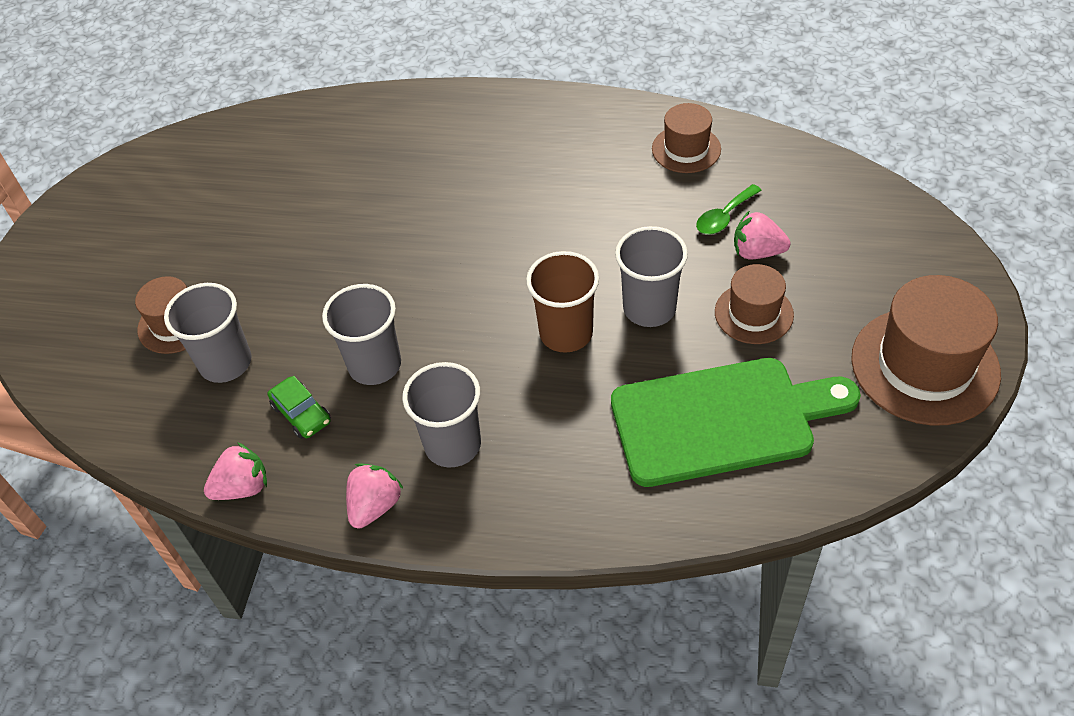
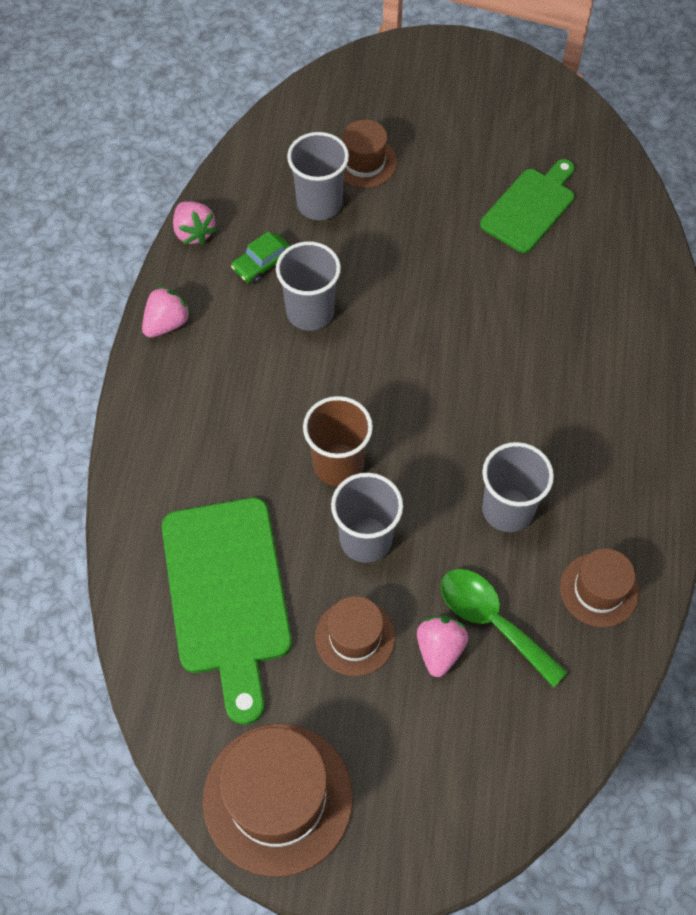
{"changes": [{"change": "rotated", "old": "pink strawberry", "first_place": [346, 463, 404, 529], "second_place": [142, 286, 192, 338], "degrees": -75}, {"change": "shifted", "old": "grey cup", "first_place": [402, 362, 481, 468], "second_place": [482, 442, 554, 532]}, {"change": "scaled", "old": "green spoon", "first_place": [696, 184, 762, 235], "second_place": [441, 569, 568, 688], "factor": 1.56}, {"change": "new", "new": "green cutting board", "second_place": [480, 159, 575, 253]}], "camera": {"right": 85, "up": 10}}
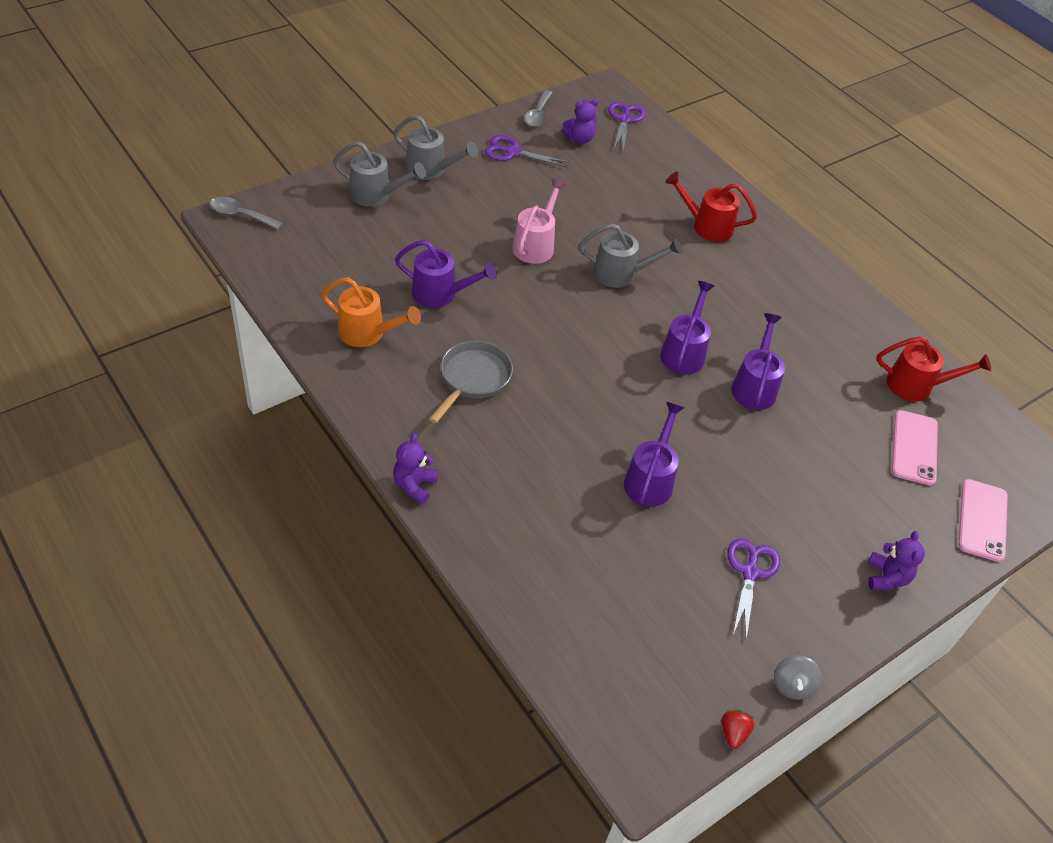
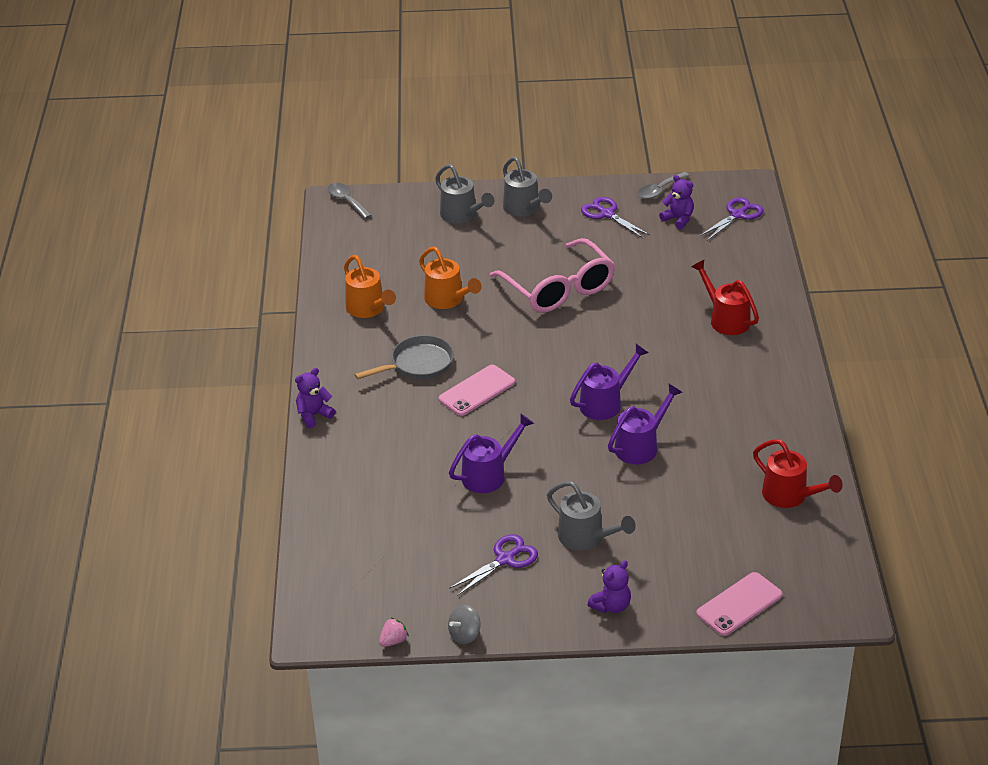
{"changes": [{"change": "repainted", "old": "purple watering can", "new": "orange watering can", "first_place": [395, 240, 497, 307], "second_place": [419, 247, 482, 309]}, {"change": "swapped", "old": "pink watering can", "new": "pink glasses", "first_place": [512, 178, 567, 264], "second_place": [490, 238, 615, 313]}, {"change": "rotated", "old": "purple teddy bear", "first_place": [561, 99, 599, 144], "second_place": [659, 175, 694, 230], "degrees": -150}, {"change": "shifted", "old": "grey watering can", "first_place": [579, 223, 682, 288], "second_place": [547, 481, 635, 550]}, {"change": "repainted", "old": "red strawberry", "new": "pink strawberry", "first_place": [722, 709, 754, 749], "second_place": [379, 617, 409, 647]}, {"change": "shifted", "old": "pink phone", "first_place": [892, 410, 938, 485], "second_place": [439, 365, 515, 416]}], "camera": {"right": 40, "up": -10}}
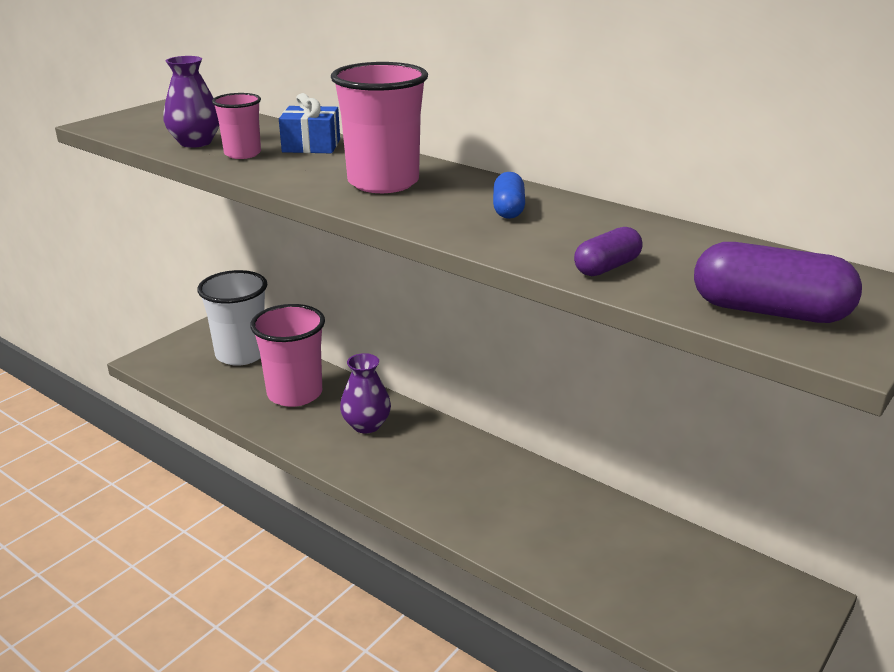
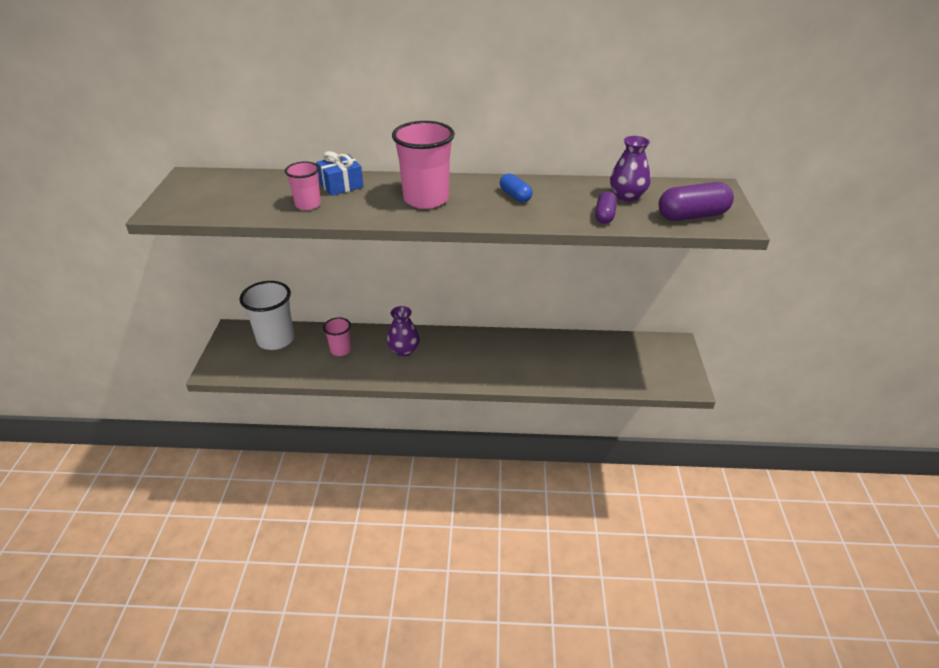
{"changes": [{"change": "shifted", "old": "purple vase", "first_place": [164, 56, 219, 148], "second_place": [610, 136, 651, 202]}, {"change": "scaled", "old": "pink cup", "first_place": [250, 304, 325, 407], "second_place": [323, 317, 351, 356], "factor": 0.55}], "camera": {"right": -35, "up": 10}}
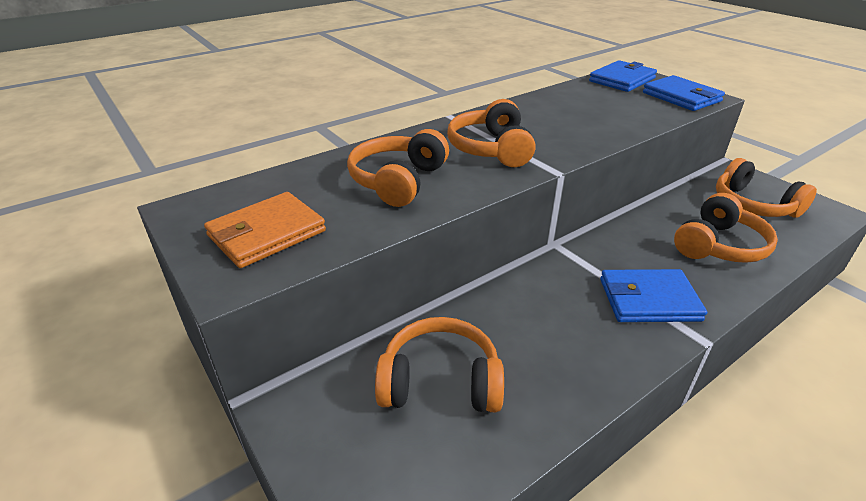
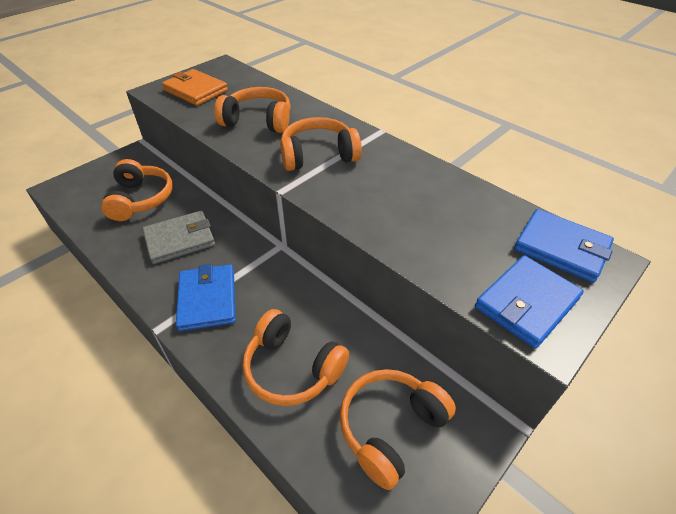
{"changes": [{"change": "new", "new": "grey wallet", "second_place": [142, 211, 215, 264]}], "camera": {"right": 80, "up": 10}}
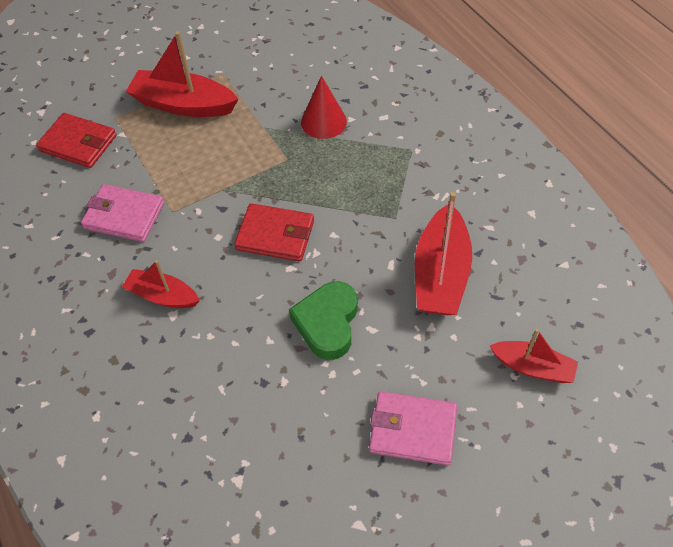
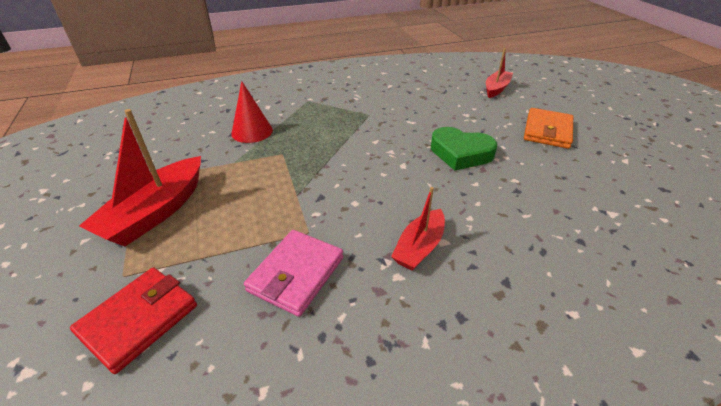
{"changes": [{"change": "gone", "old": "red wallet", "first_place": [234, 203, 314, 262]}, {"change": "repainted", "old": "pink wallet", "new": "orange wallet", "first_place": [369, 391, 457, 466], "second_place": [524, 108, 573, 149]}, {"change": "gone", "old": "red boat", "first_place": [415, 192, 472, 315]}], "camera": {"right": -80, "up": -15}}
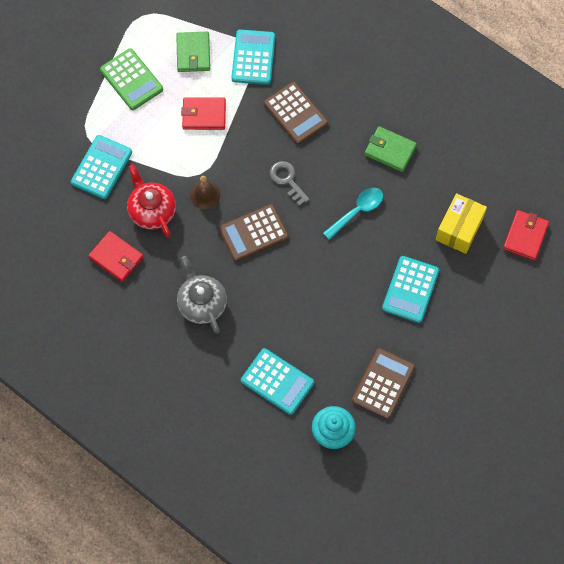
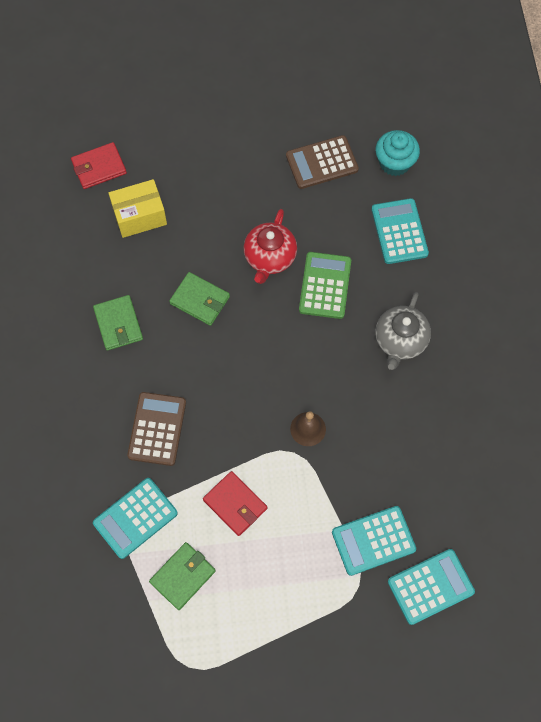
{"changes": [{"change": "gone", "old": "red wallet", "first_place": [88, 231, 144, 282]}, {"change": "shifted", "old": "green calculator", "first_place": [100, 48, 163, 110], "second_place": [299, 252, 351, 319]}, {"change": "shifted", "old": "red teapot", "first_place": [127, 164, 176, 238], "second_place": [244, 209, 297, 284]}, {"change": "gone", "old": "brown calculator", "first_place": [219, 204, 289, 262]}, {"change": "gone", "old": "grey key", "first_place": [270, 161, 310, 206]}, {"change": "swapped", "old": "turquoise spoon", "new": "green wallet", "first_place": [323, 188, 383, 240], "second_place": [169, 272, 230, 326]}, {"change": "shifted", "old": "turquoise calculator", "first_place": [382, 256, 439, 323], "second_place": [388, 549, 475, 625]}], "camera": {"right": -135, "up": 0}}
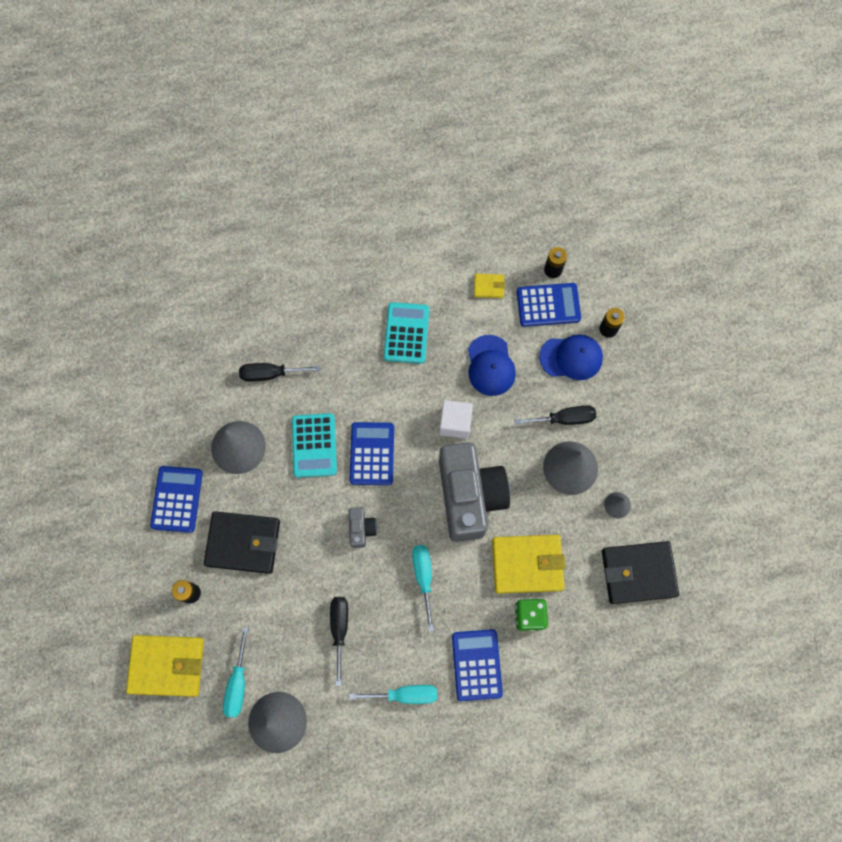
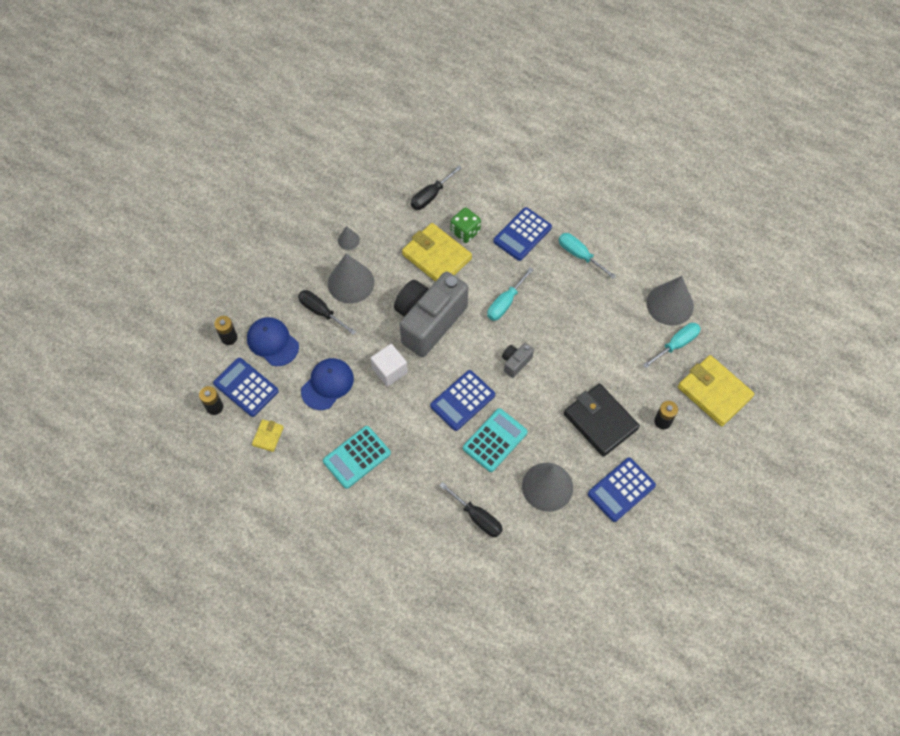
{"changes": [{"change": "shifted", "old": "black screwdriver", "first_place": [330, 597, 348, 686], "second_place": [411, 165, 462, 210]}, {"change": "rotated", "old": "yellow wallet", "first_place": [474, 274, 505, 298], "second_place": [252, 419, 284, 452], "degrees": 60}, {"change": "gone", "old": "black wallet", "first_place": [602, 541, 679, 604]}], "camera": {"right": -135, "up": -10}}
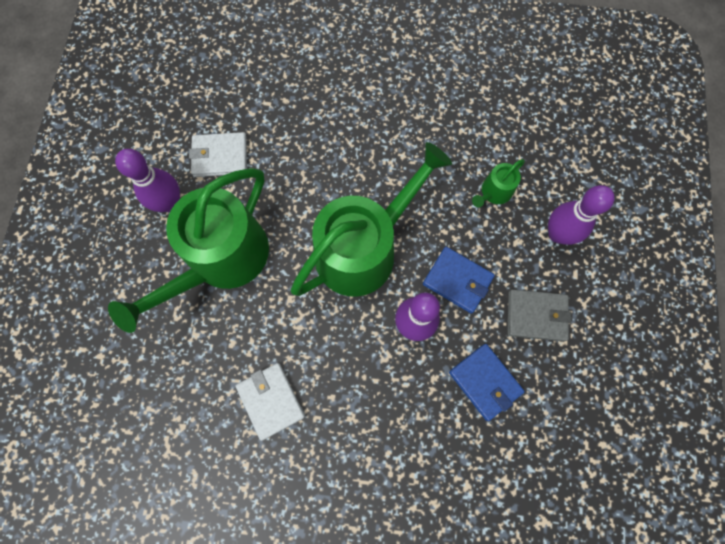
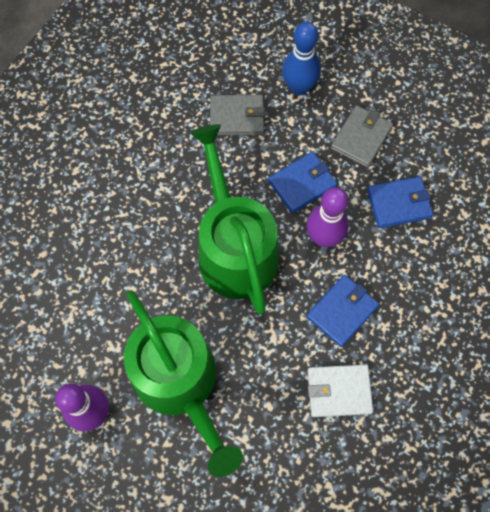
{"changes": [{"change": "gone", "old": "white wallet", "first_place": [189, 132, 247, 177]}, {"change": "swapped", "old": "green watering can", "new": "grey wallet", "first_place": [472, 159, 525, 207], "second_place": [210, 95, 265, 136]}, {"change": "repainted", "old": "purple bowling pin", "new": "blue bowling pin", "first_place": [548, 185, 615, 245], "second_place": [282, 22, 321, 95]}, {"change": "new", "new": "blue wallet", "second_place": [306, 275, 379, 347]}], "camera": {"right": -65, "up": -5}}
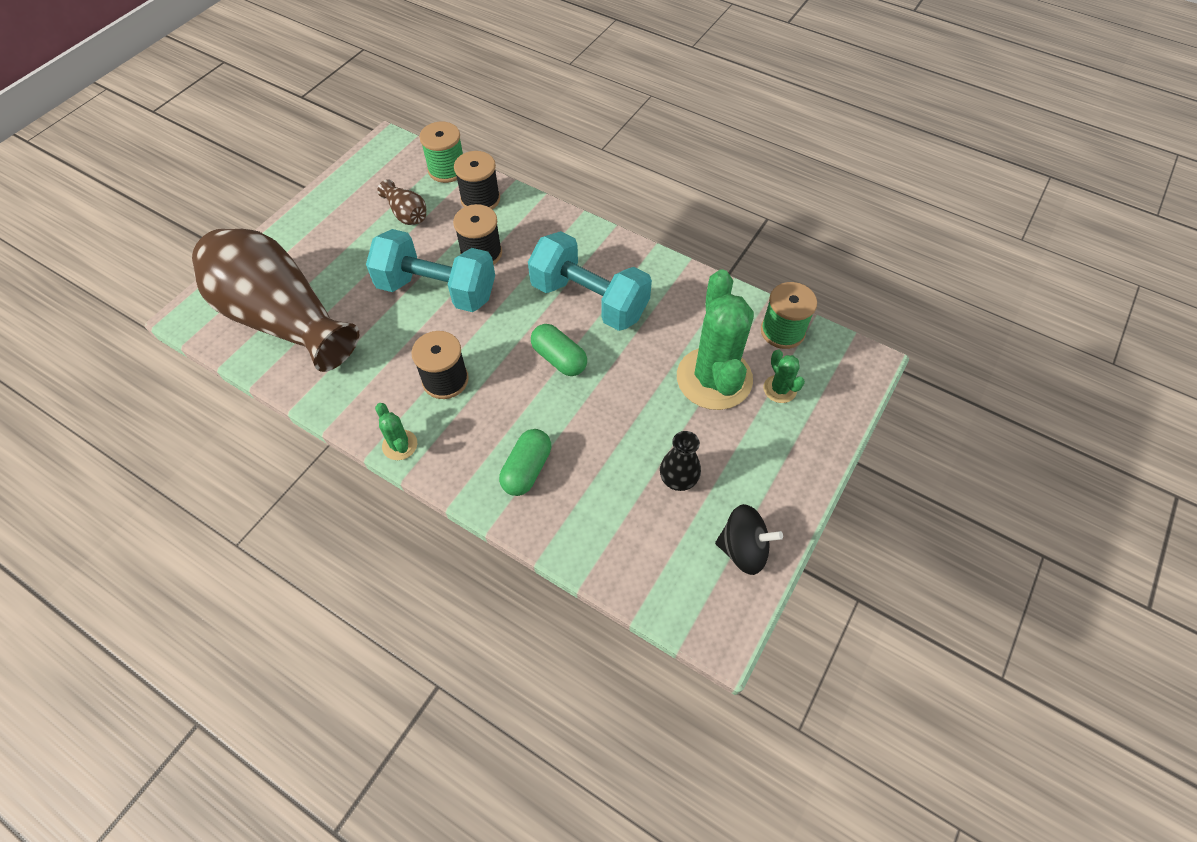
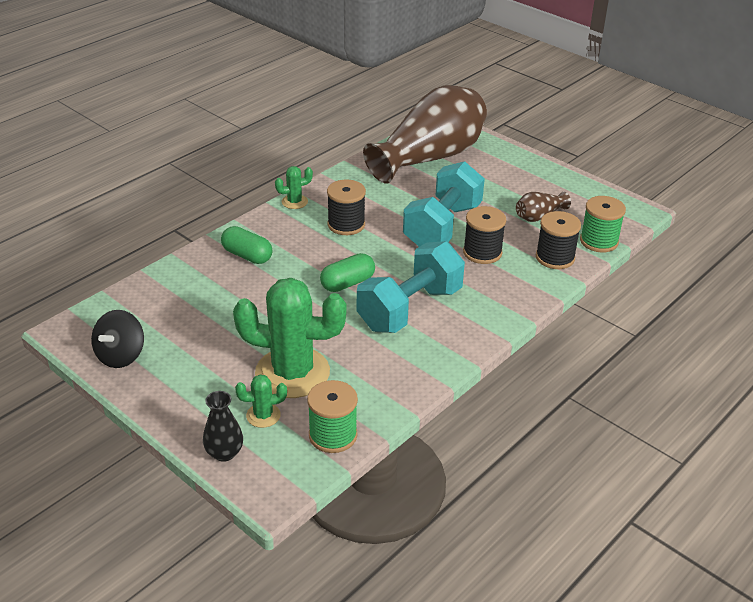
{"changes": [{"change": "shifted", "old": "black vase", "first_place": [660, 431, 701, 491], "second_place": [203, 391, 243, 462]}], "camera": {"right": 100, "up": -20}}
